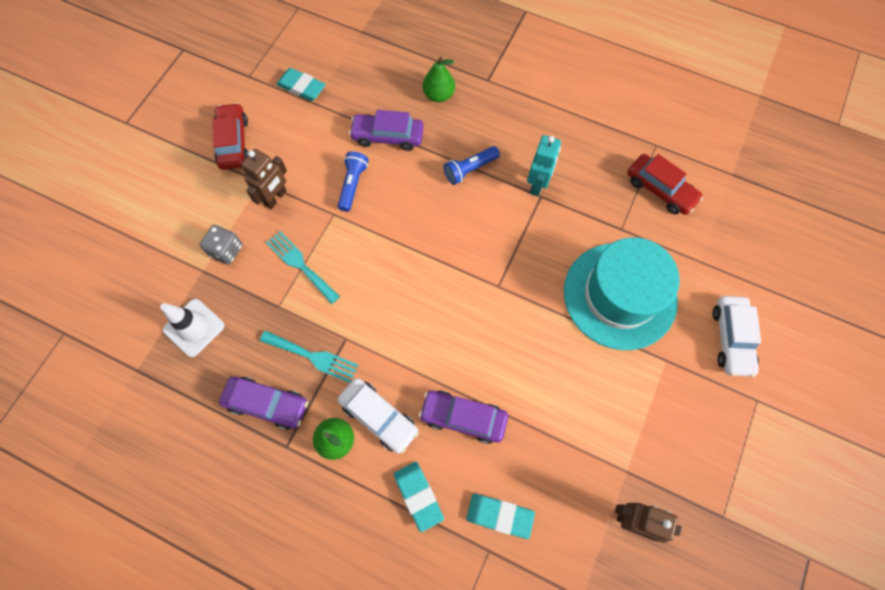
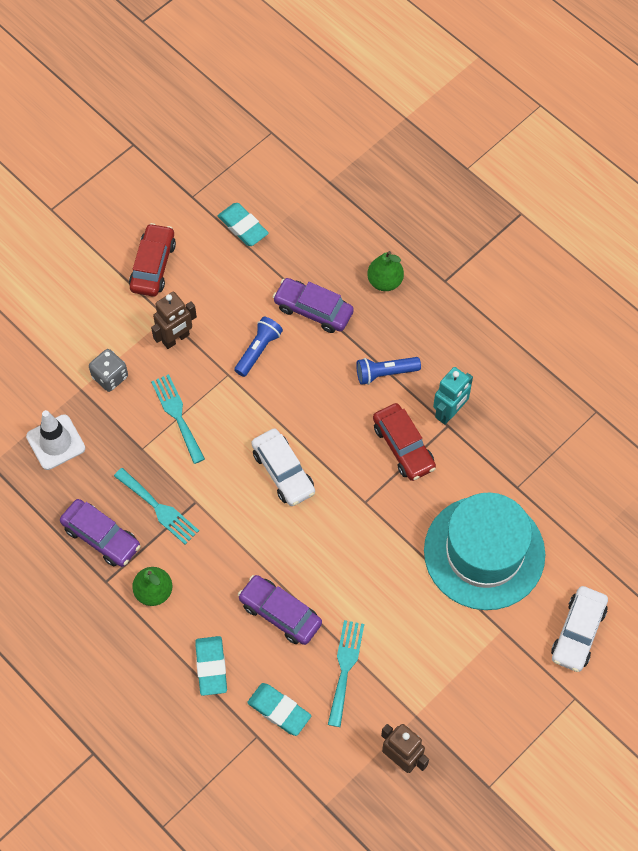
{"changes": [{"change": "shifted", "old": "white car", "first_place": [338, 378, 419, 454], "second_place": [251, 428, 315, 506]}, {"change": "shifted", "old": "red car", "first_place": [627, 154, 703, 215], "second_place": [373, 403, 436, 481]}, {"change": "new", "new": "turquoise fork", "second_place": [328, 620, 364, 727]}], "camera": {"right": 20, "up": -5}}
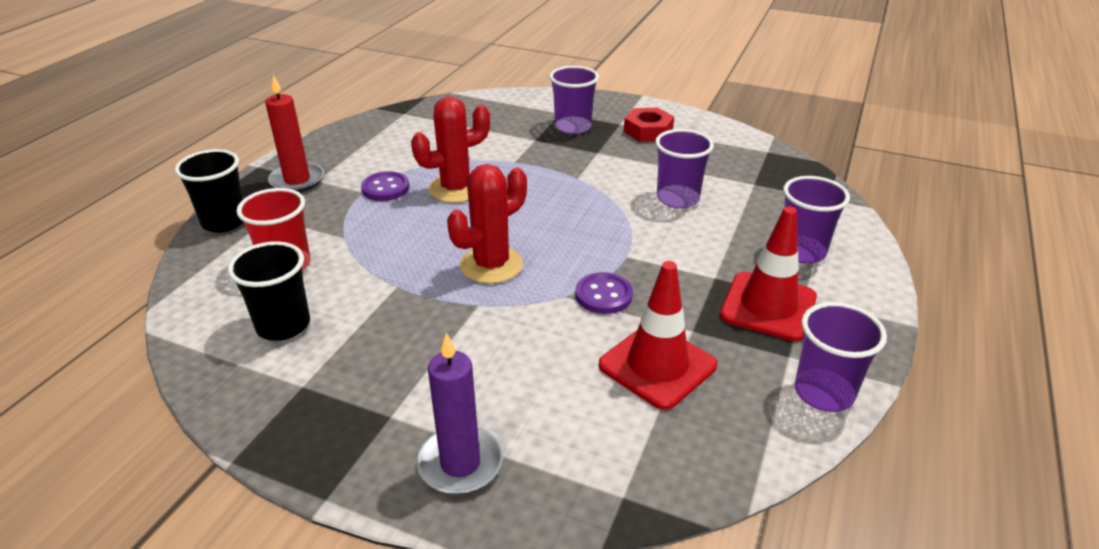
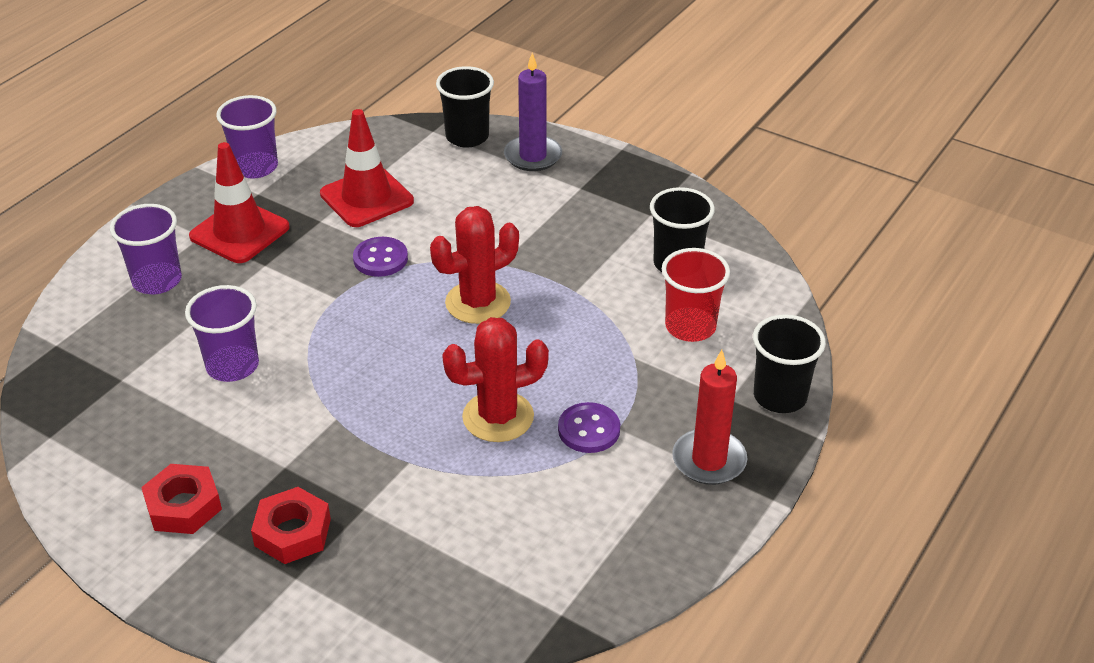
{"changes": [{"change": "swapped", "old": "purple cup", "new": "red nut", "first_place": [549, 66, 599, 134], "second_place": [251, 487, 331, 564]}, {"change": "new", "new": "black cup", "second_place": [436, 66, 494, 148]}], "camera": {"right": -170, "up": 5}}
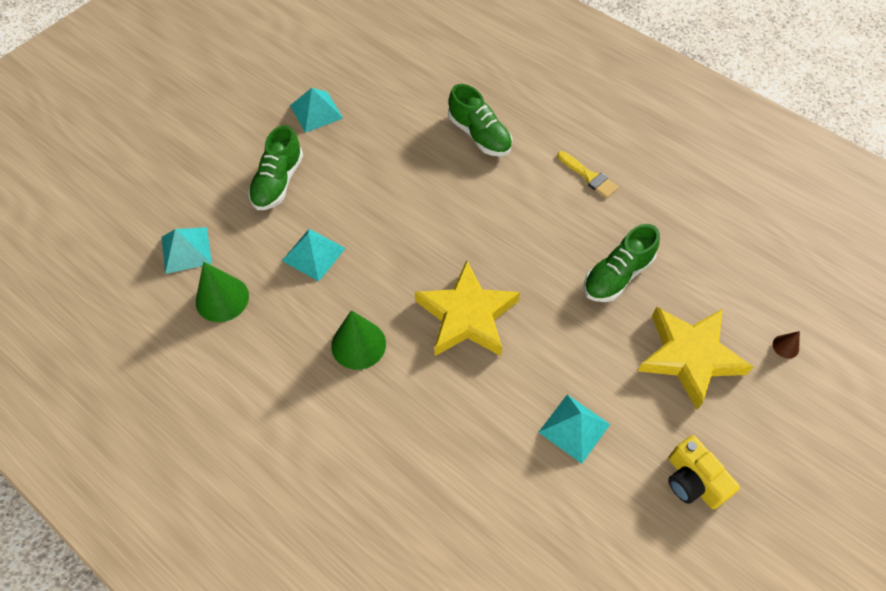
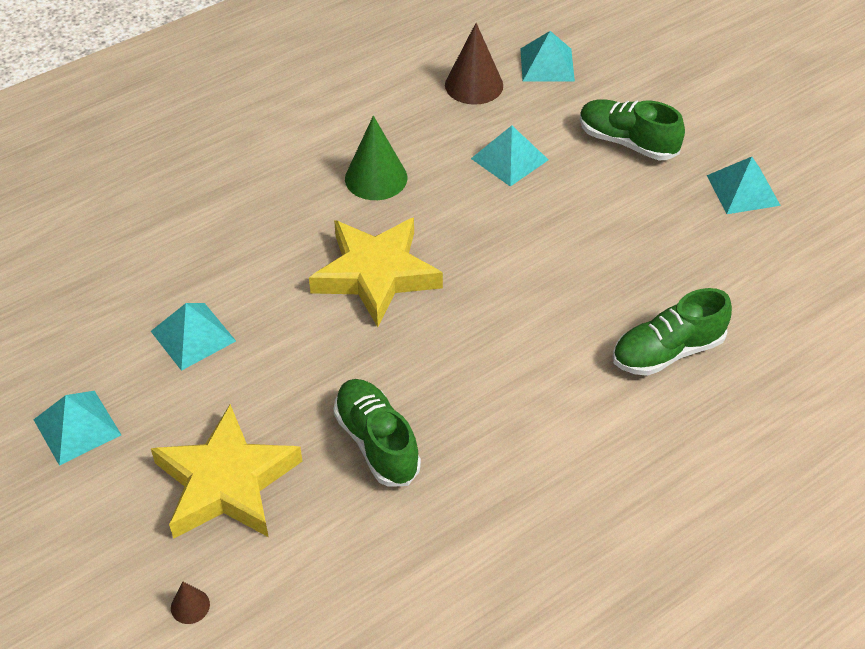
{"changes": [{"change": "repainted", "old": "green cone", "new": "brown cone", "first_place": [196, 262, 249, 322], "second_place": [445, 23, 503, 105]}, {"change": "gone", "old": "yellow brush", "first_place": [557, 151, 619, 198]}, {"change": "swapped", "old": "yellow camera", "new": "turquoise pyramid", "first_place": [668, 435, 740, 509], "second_place": [33, 391, 121, 466]}], "camera": {"right": 105, "up": -10}}
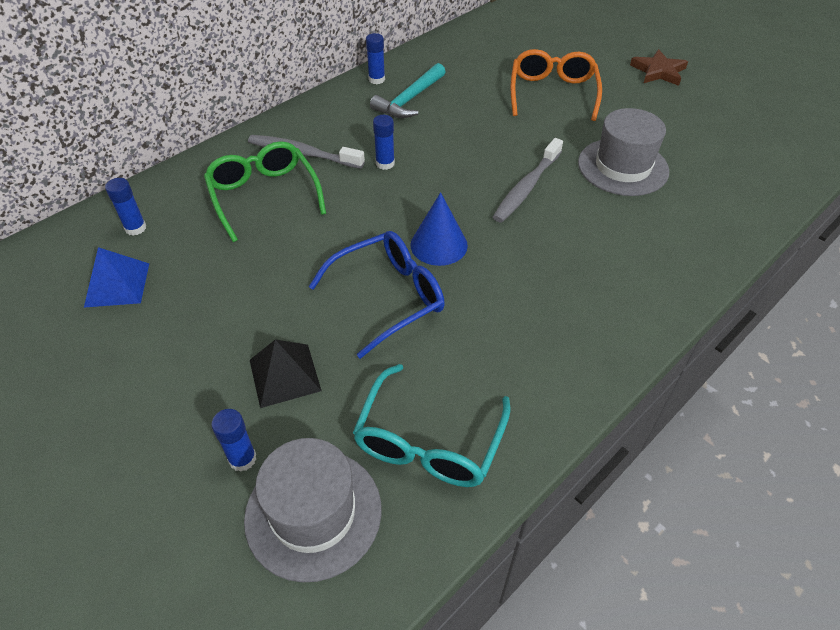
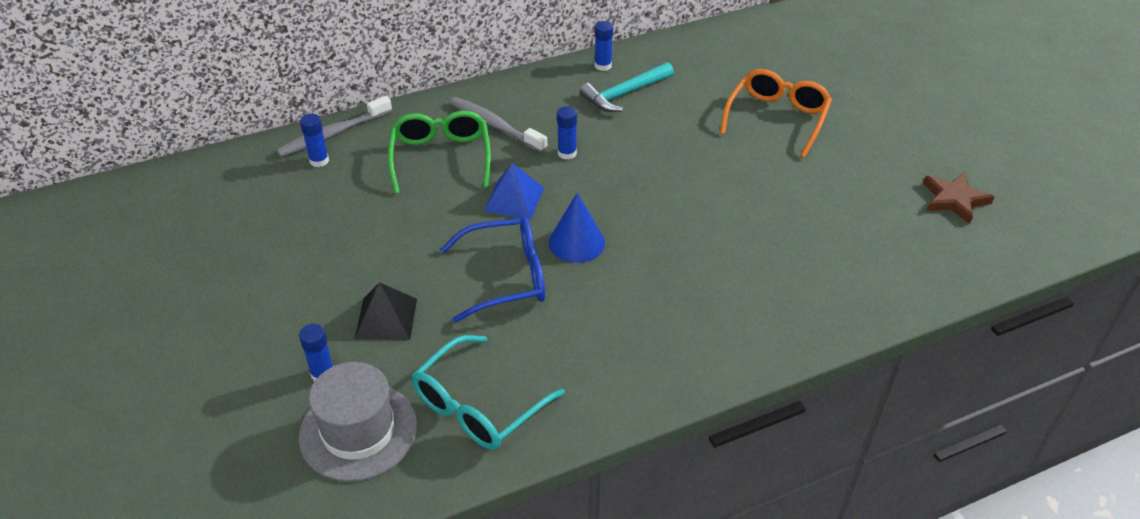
{"changes": [{"change": "shifted", "old": "blue pyramid", "first_place": [84, 247, 149, 307], "second_place": [484, 163, 544, 219]}, {"change": "shifted", "old": "grey toothbrush", "first_place": [493, 138, 563, 223], "second_place": [276, 96, 392, 157]}, {"change": "gone", "old": "grey hat", "first_place": [578, 108, 669, 196]}, {"change": "shifted", "old": "brown star", "first_place": [630, 49, 688, 86], "second_place": [923, 172, 995, 224]}], "camera": {"right": 20, "up": -5}}
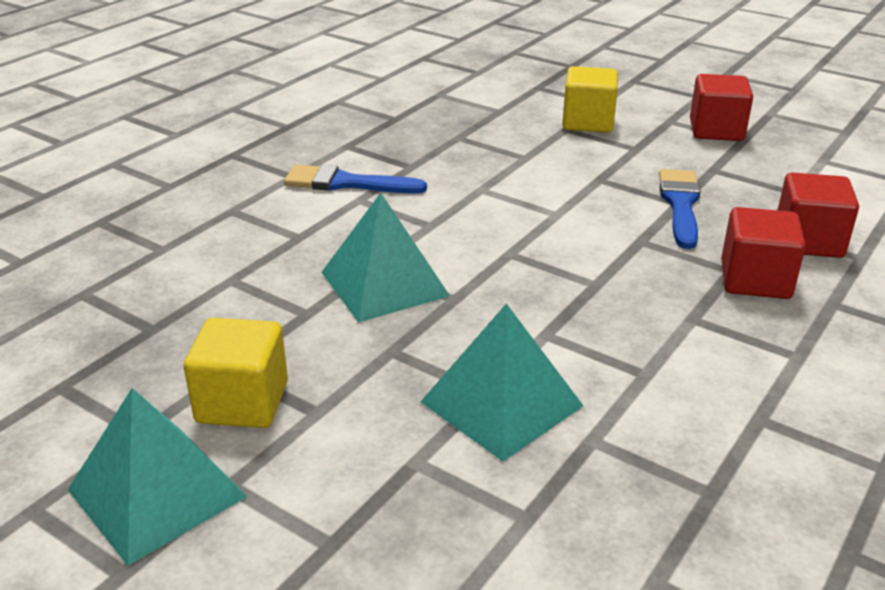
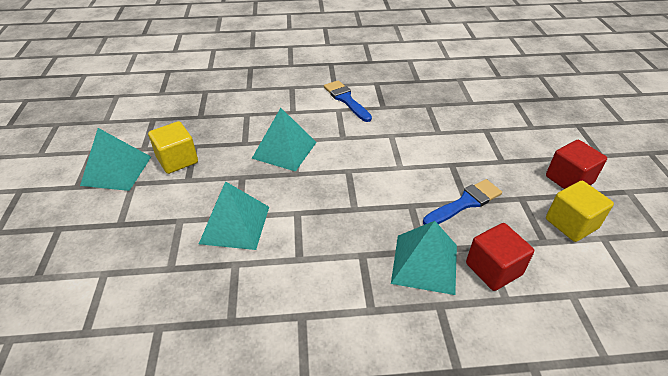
{"changes": [{"change": "shifted", "old": "yellow cube", "first_place": [562, 66, 618, 133], "second_place": [546, 181, 614, 242]}, {"change": "swapped", "old": "red cube", "new": "turquoise pyramid", "first_place": [721, 207, 806, 299], "second_place": [391, 221, 457, 295]}], "camera": {"right": 50, "up": 10}}
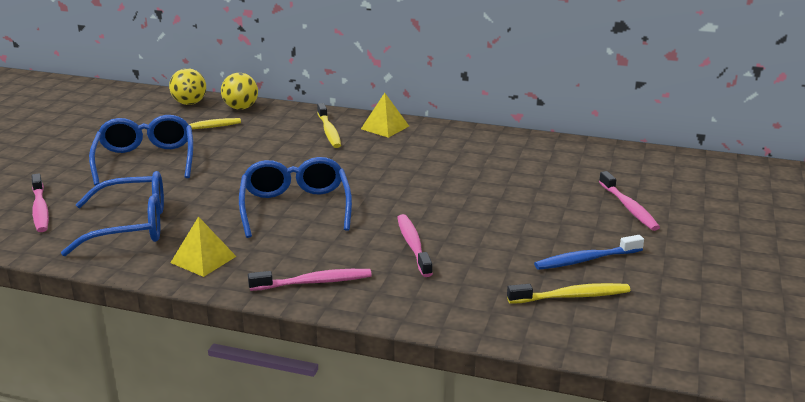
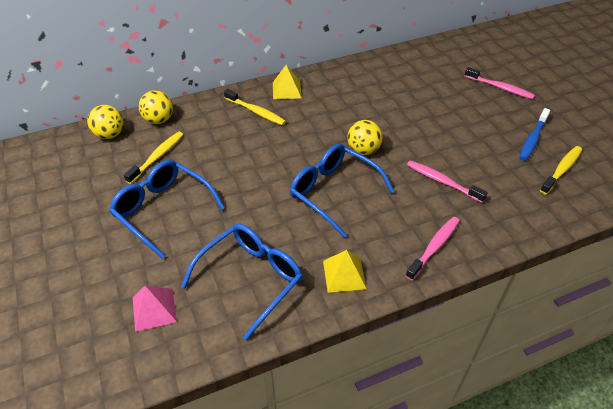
{"changes": [{"change": "swapped", "old": "pink toothbrush", "new": "pink pyramid", "first_place": [31, 173, 49, 232], "second_place": [133, 285, 177, 332]}, {"change": "new", "new": "yellow ball", "second_place": [347, 120, 383, 155]}], "camera": {"right": -40, "up": 20}}
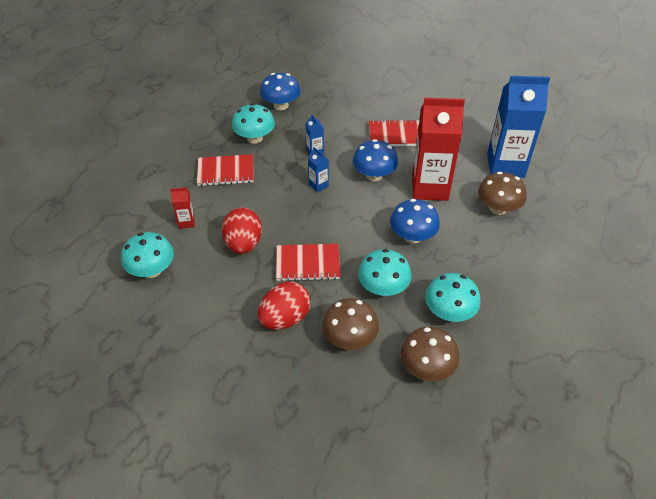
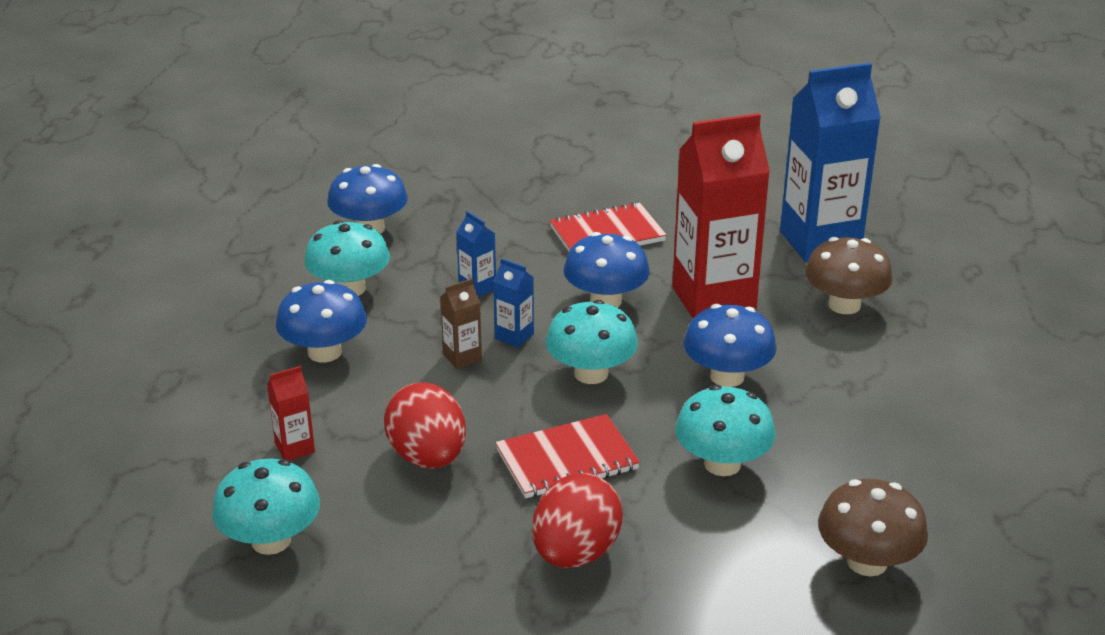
{"changes": [{"change": "swapped", "old": "red notebook", "new": "blue mushroom", "first_place": [197, 154, 254, 186], "second_place": [276, 280, 367, 363]}, {"change": "gone", "old": "brown mushroom", "first_place": [322, 298, 379, 350]}, {"change": "shifted", "old": "turquoise mushroom", "first_place": [425, 273, 481, 322], "second_place": [546, 300, 638, 384]}, {"change": "new", "new": "brown carton", "second_place": [440, 279, 482, 369]}], "camera": {"right": -20, "up": -15}}
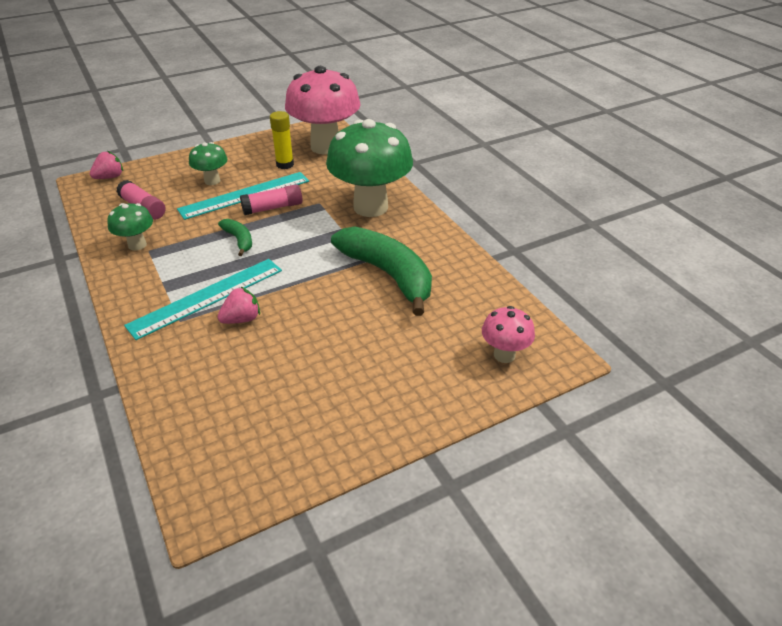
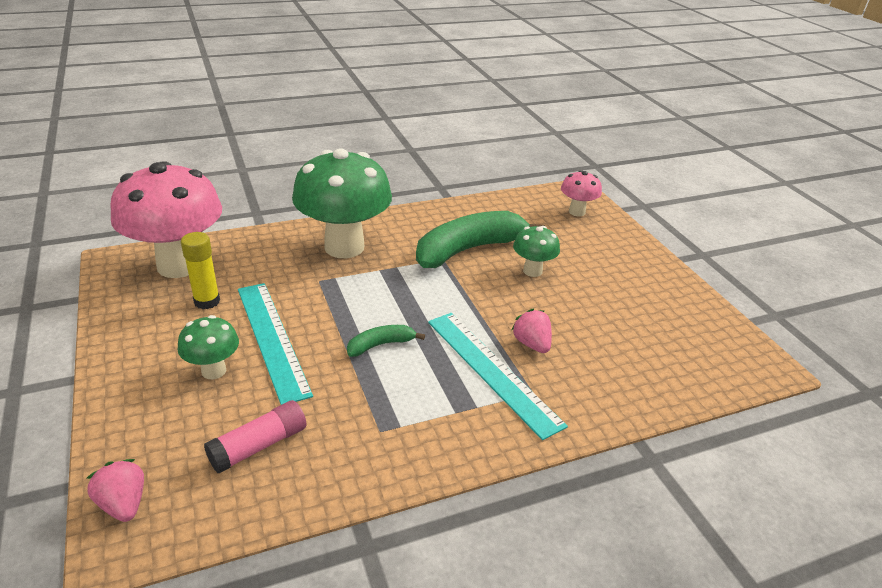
{"changes": [{"change": "shifted", "old": "green mushroom", "first_place": [107, 203, 153, 251], "second_place": [513, 226, 560, 277]}, {"change": "gone", "old": "pink glue stick", "first_place": [240, 184, 302, 215]}], "camera": {"right": -85, "up": -5}}
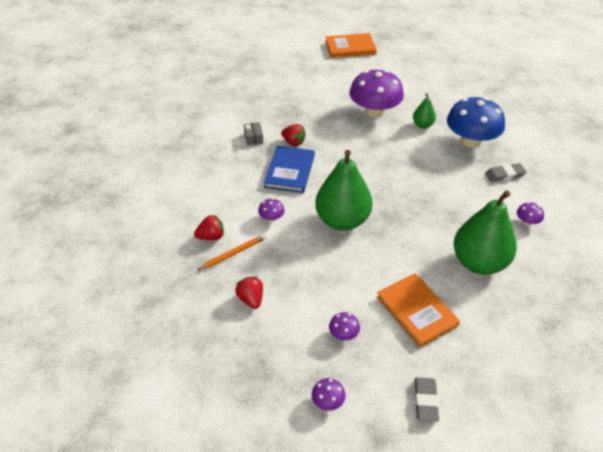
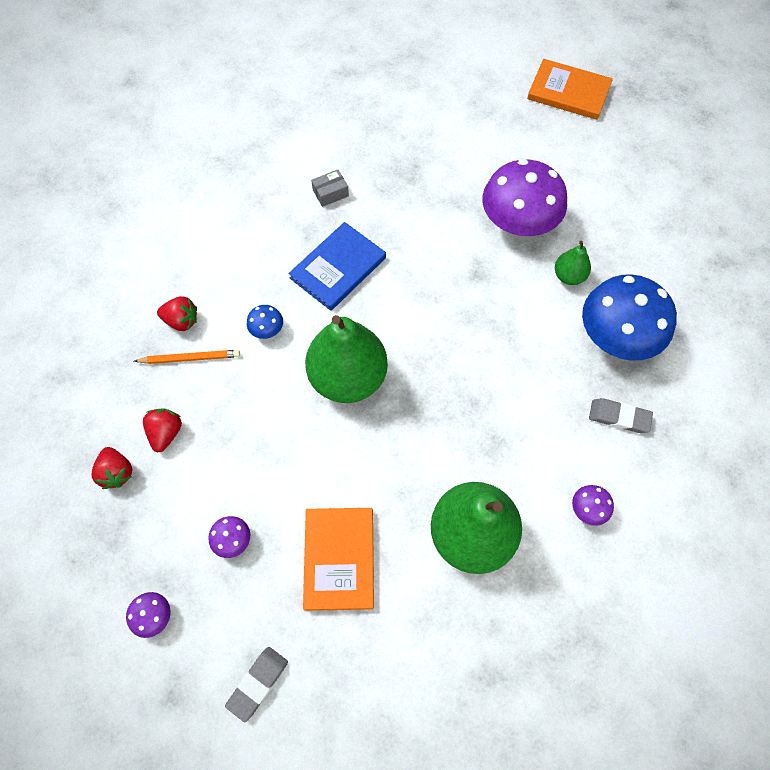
{"changes": [{"change": "rotated", "old": "grey box", "first_place": [244, 122, 263, 145], "second_place": [311, 170, 349, 207], "degrees": 45}, {"change": "repainted", "old": "purple mushroom", "new": "blue mushroom", "first_place": [258, 198, 285, 222], "second_place": [247, 305, 283, 339]}, {"change": "shifted", "old": "red strawberry", "first_place": [281, 124, 306, 146], "second_place": [91, 447, 132, 489]}], "camera": {"right": 30, "up": 20}}
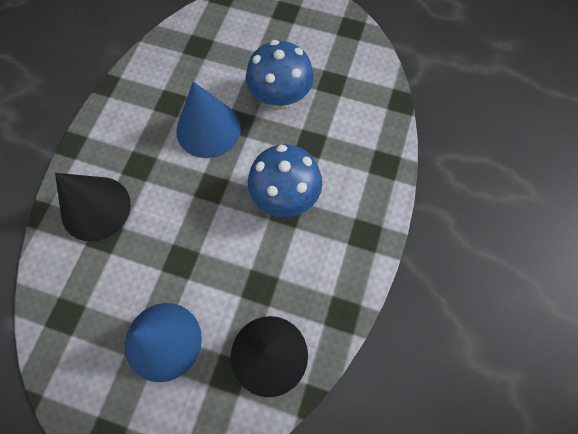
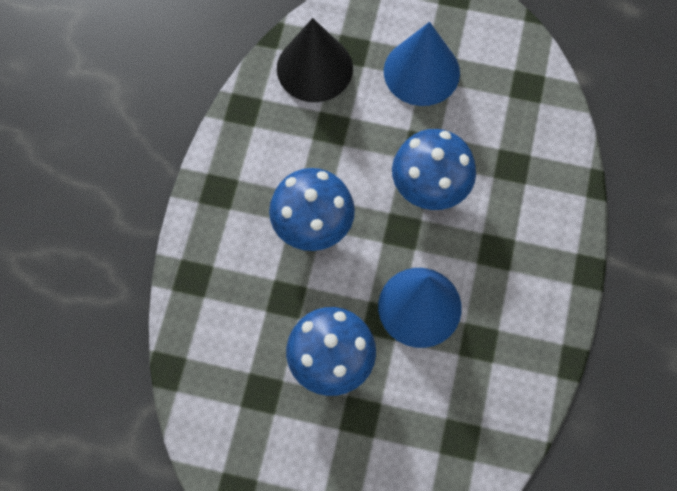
{"changes": [{"change": "gone", "old": "black cone", "first_place": [55, 173, 131, 241]}, {"change": "new", "new": "blue mushroom", "second_place": [392, 129, 476, 210]}], "camera": {"right": 175, "up": 0}}
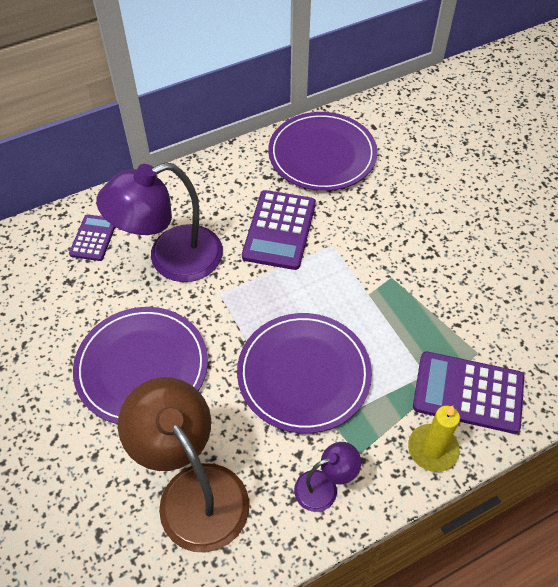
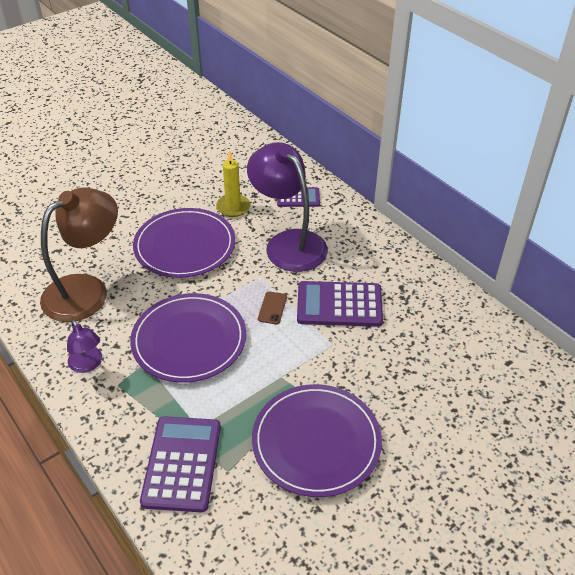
{"changes": [{"change": "shifted", "old": "purple plate", "first_place": [268, 112, 377, 191], "second_place": [252, 384, 382, 497]}, {"change": "shifted", "old": "yellow candle", "first_place": [408, 406, 460, 472], "second_place": [216, 151, 250, 217]}, {"change": "new", "new": "brown phone", "second_place": [258, 291, 287, 324]}], "camera": {"right": 80, "up": -10}}
